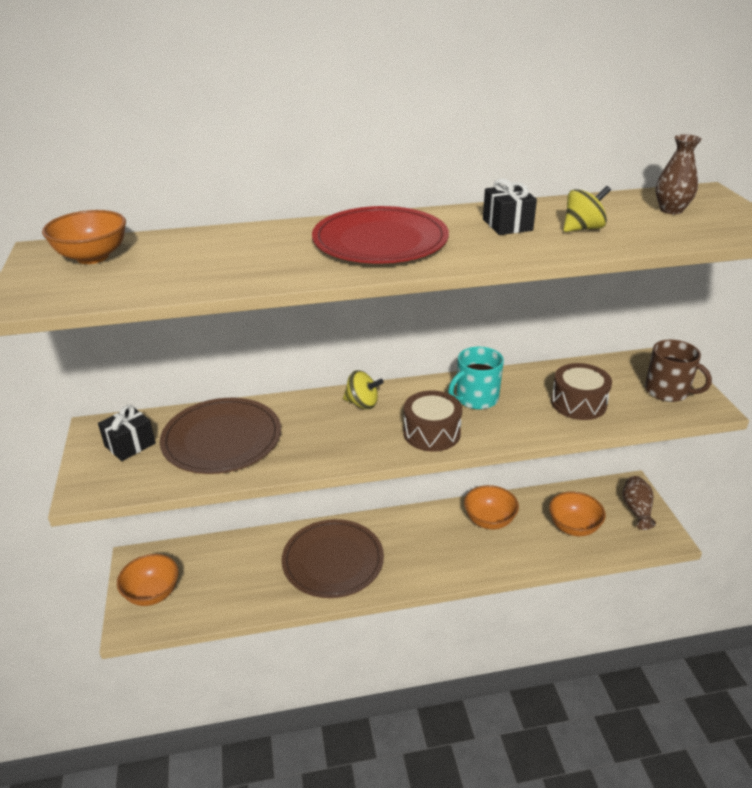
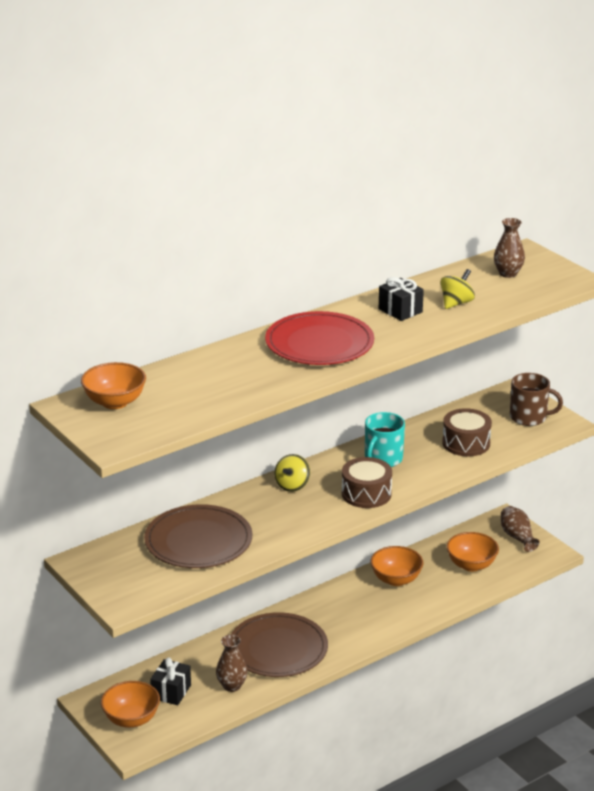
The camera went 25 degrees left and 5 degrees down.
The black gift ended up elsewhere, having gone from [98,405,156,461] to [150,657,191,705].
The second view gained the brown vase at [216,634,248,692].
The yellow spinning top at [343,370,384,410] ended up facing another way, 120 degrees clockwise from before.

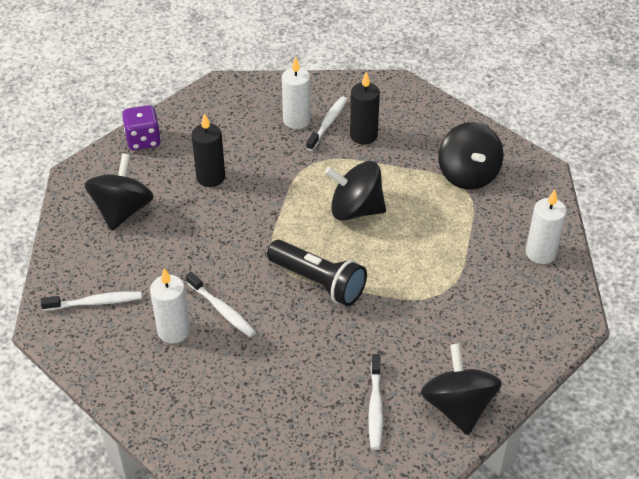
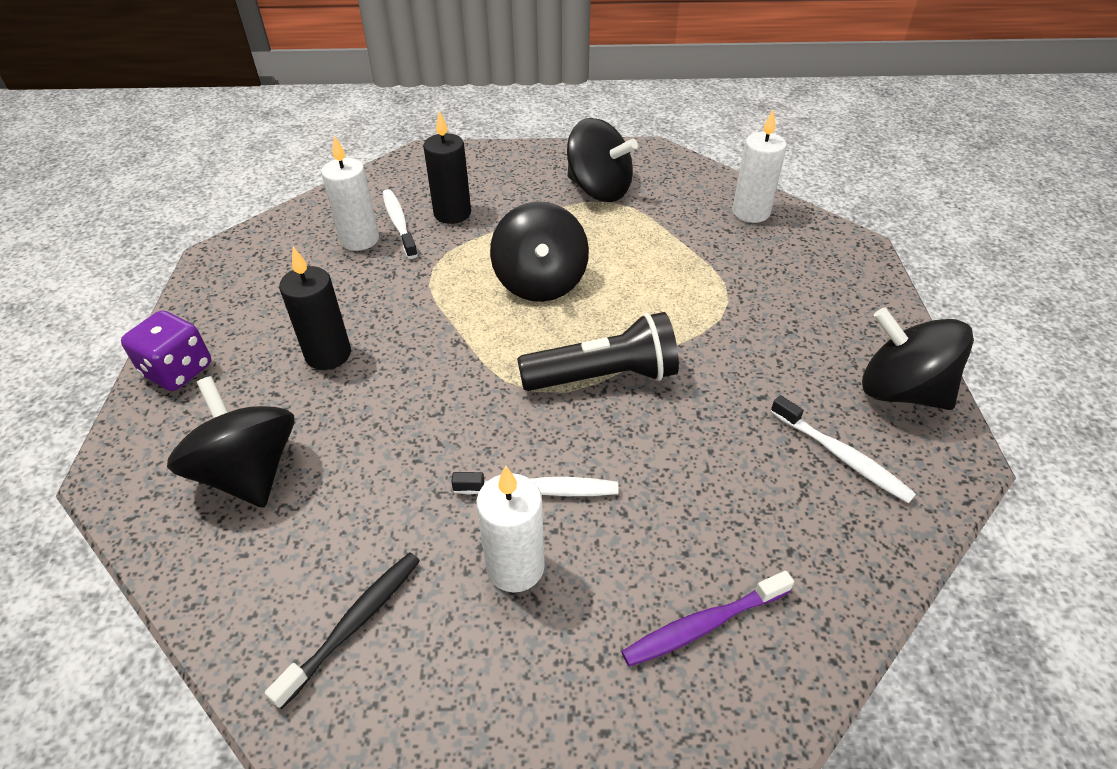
The camera went 45 degrees left and 0 degrees up.
What was the white toothbrush at [41,291,142,311] turned into the black toothbrush at [265,552,420,709].
The black spinning top at [325,161,386,221] ended up facing another way, 60 degrees counterclockwise from before.
The second view gained the purple toothbrush at [621,571,794,667].

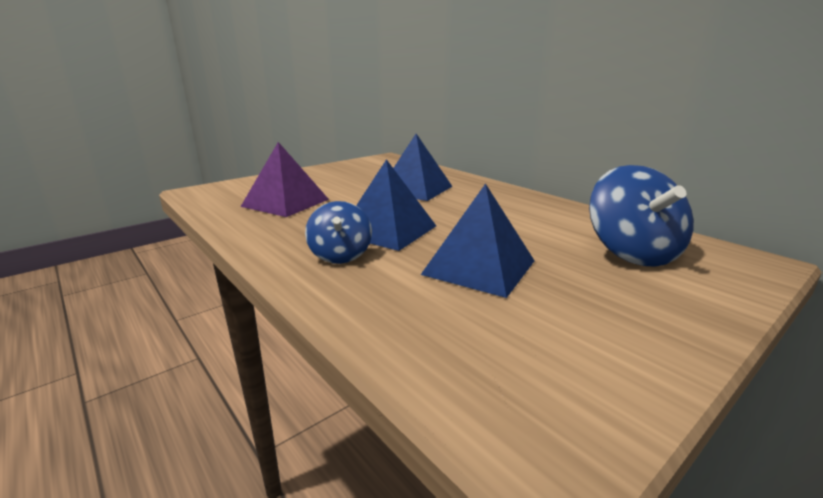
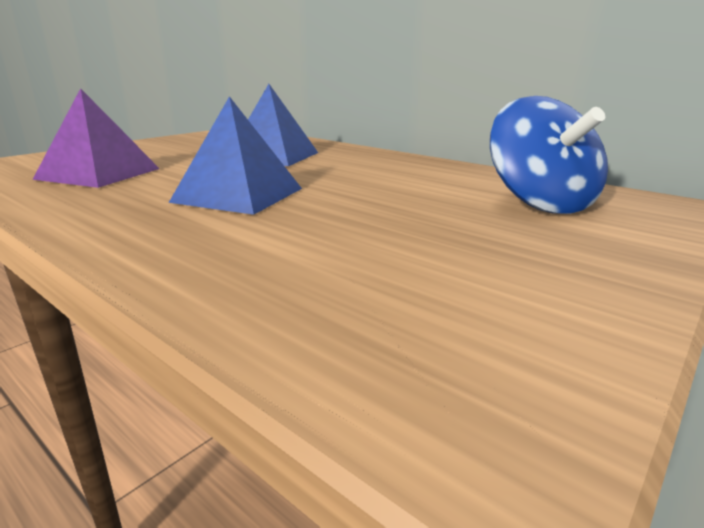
The camera went 10 degrees left and 0 degrees up.
The second view lost the blue spinning top at [305,201,372,264].
The second view lost the blue pyramid at [421,183,535,298].

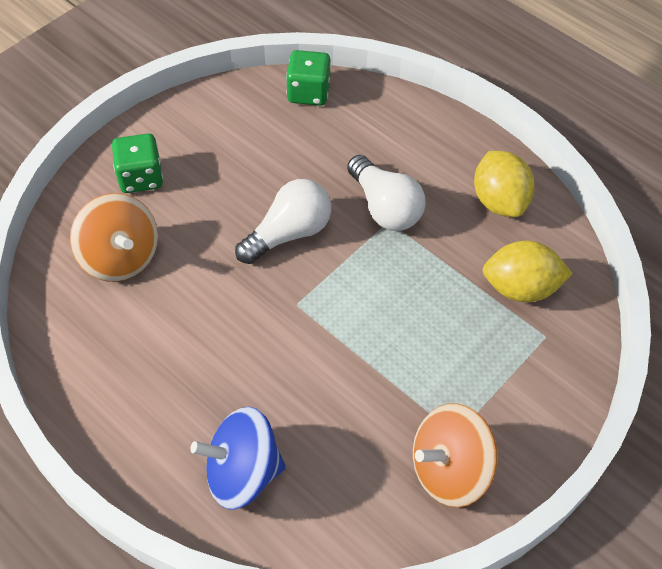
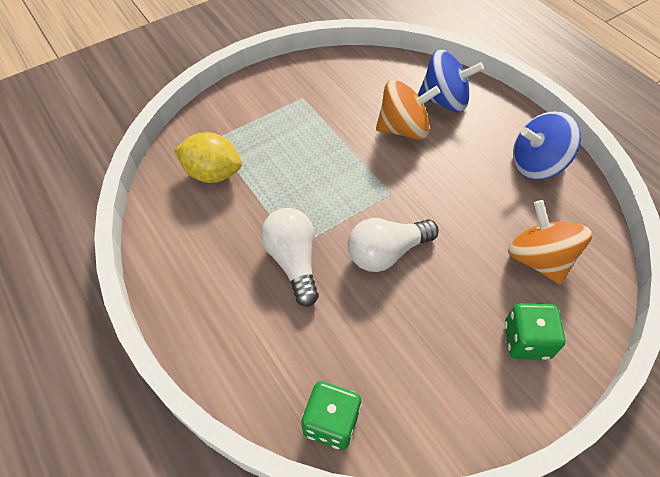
The camera went 165 degrees left and 0 degrees up.
The orange spinning top ended up elsewhere, having gone from [413,403,498,507] to [376,79,440,140].
The second view gained the blue spinning top at [513,111,581,180].
The second view lost the yellow lemon at [474,151,535,217].

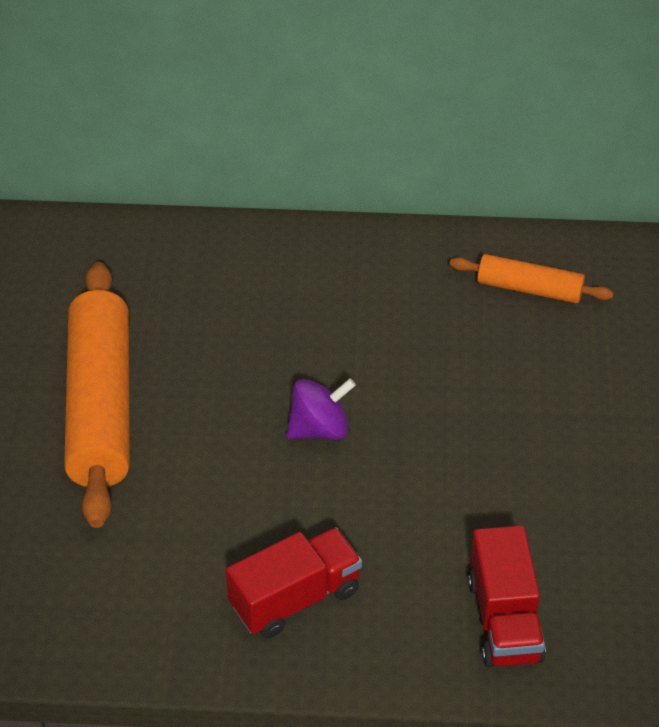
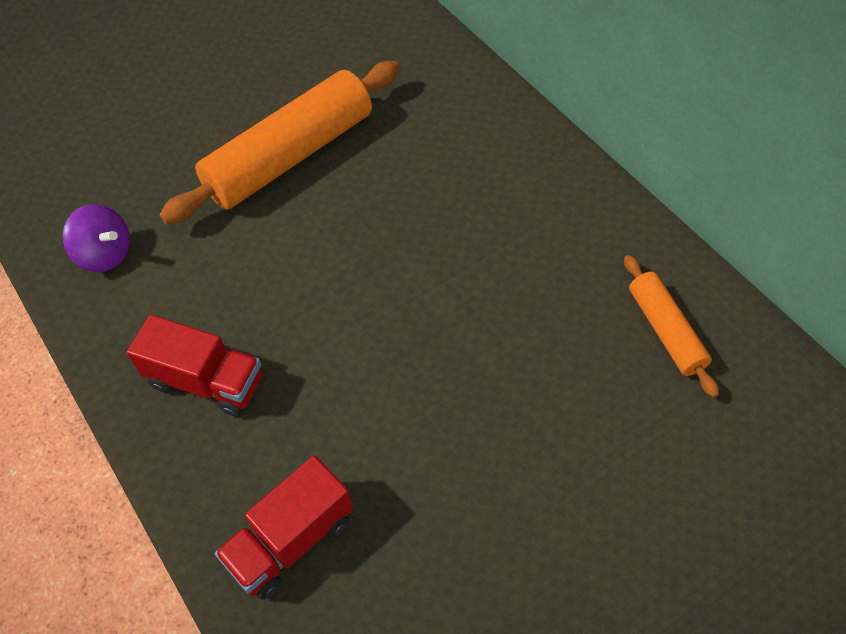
The camera went 55 degrees right and 10 degrees up.
The purple spinning top ended up elsewhere, having gone from [286,378,356,440] to [63,204,130,272].

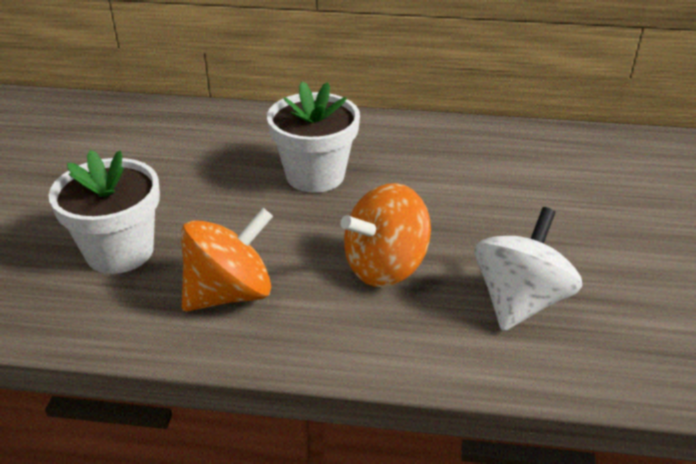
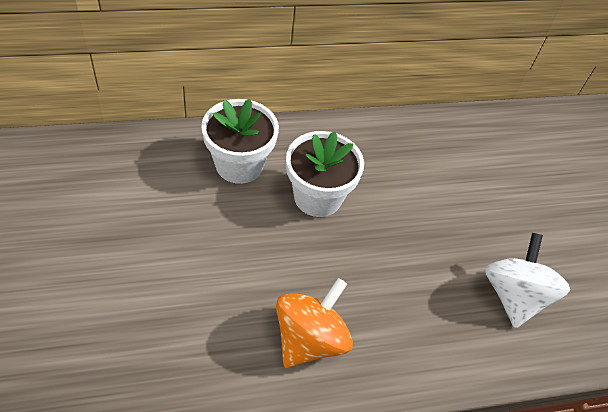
The camera went 25 degrees left and 15 degrees up.
The white flower pot ended up elsewhere, having gone from [48,150,160,274] to [201,99,279,184].
The second view lost the orange spinning top at [341,183,431,287].

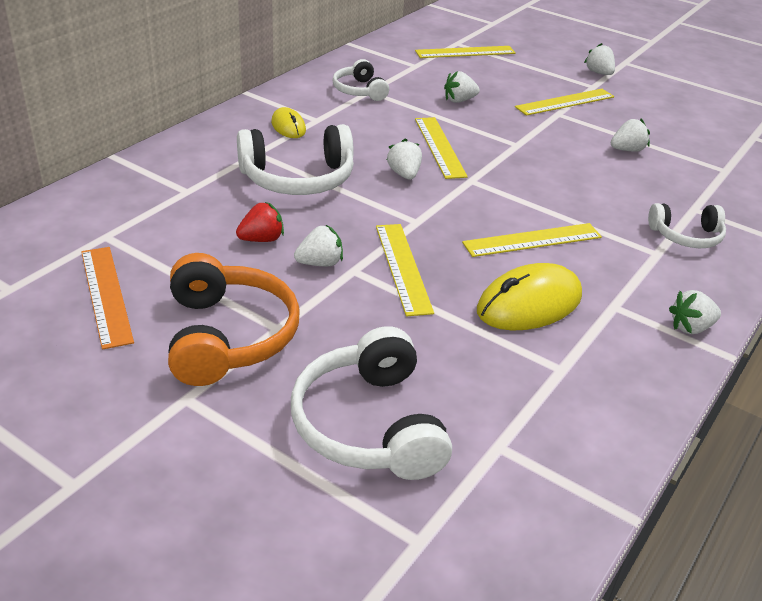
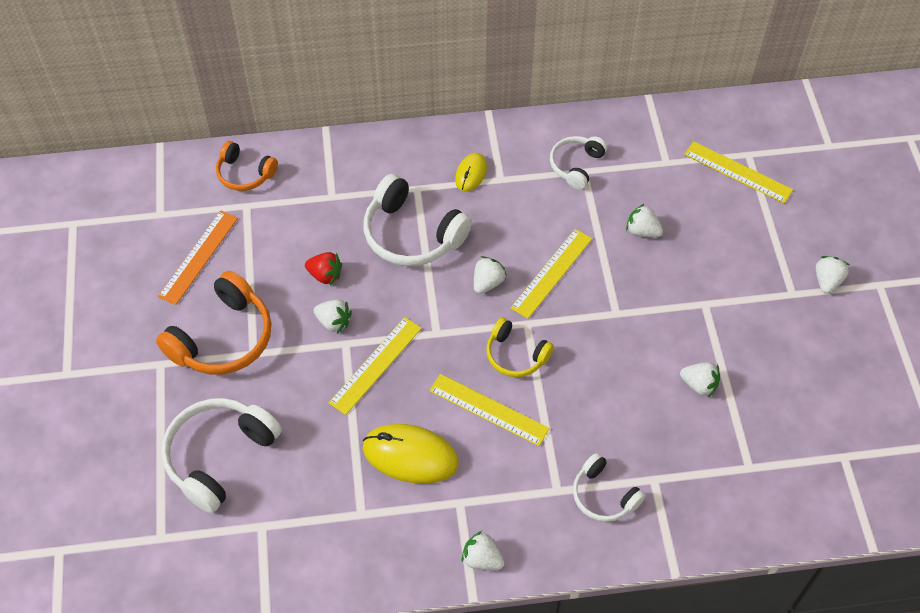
The camera went 50 degrees right and 20 degrees up.
The second view gained the orange headphones at [216,141,278,191].
The second view gained the yellow headphones at [486,317,554,377].
The second view lost the yellow ruler at [515,89,614,116].

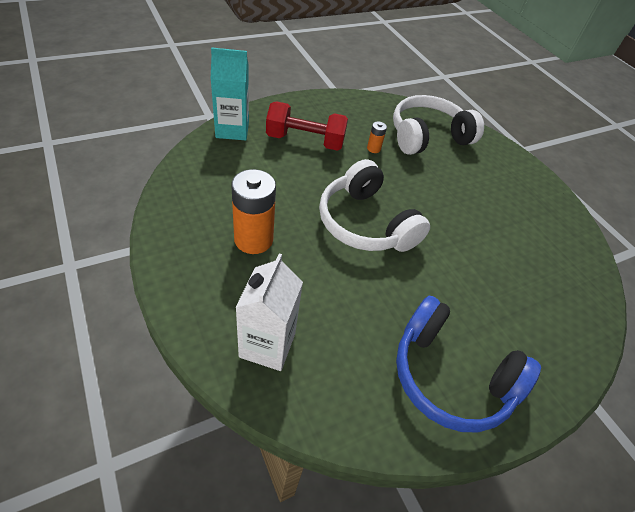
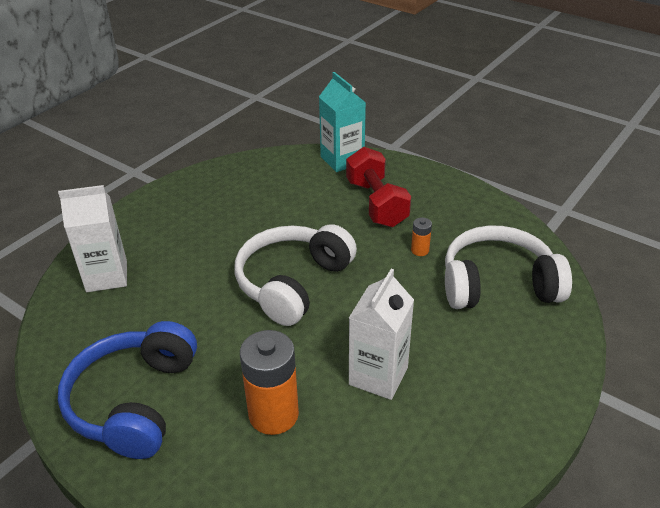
The camera went 70 degrees right and 10 degrees down.
The orange battery ended up elsewhere, having gone from [231,169,276,254] to [240,330,299,435].
The second view gained the white carton at [349,269,414,400].
The white headphones at [393,95,484,155] ended up facing another way, 45 degrees counterclockwise from before.

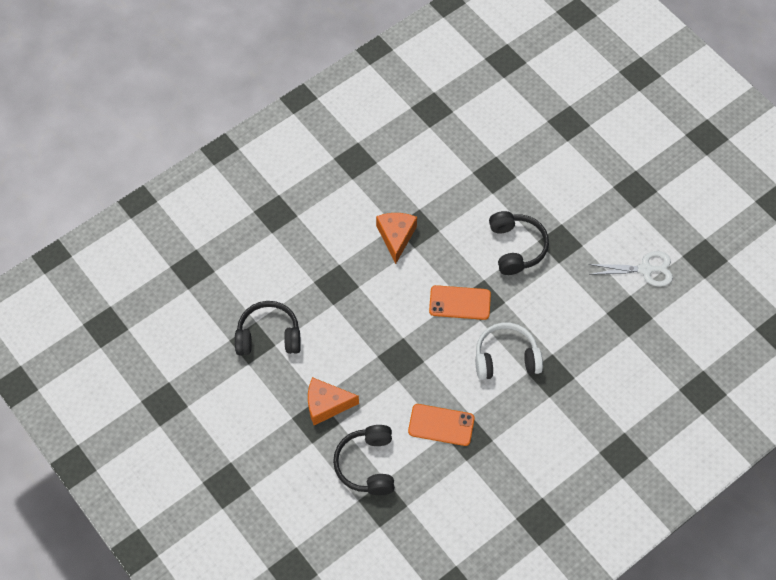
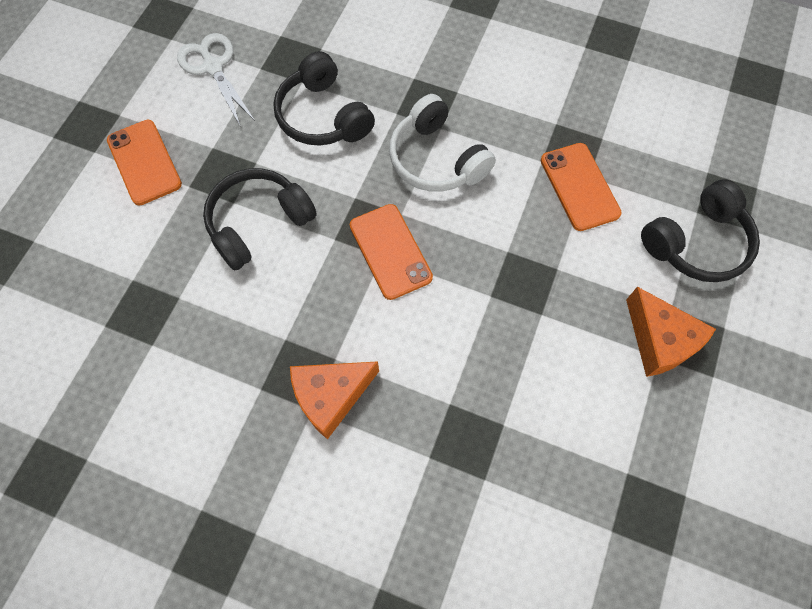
The camera went 120 degrees left and 5 degrees up.
The second view gained the orange phone at [107,120,182,205].
The black headphones ended up elsewhere, having gone from [235,301,301,355] to [273,51,375,146].

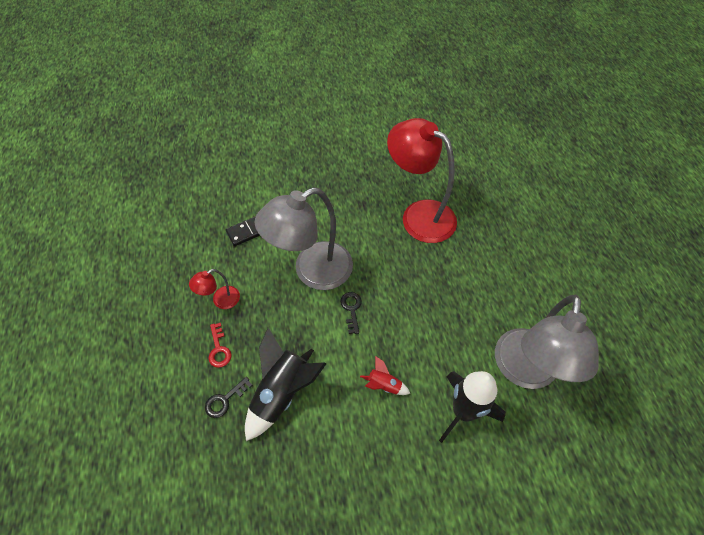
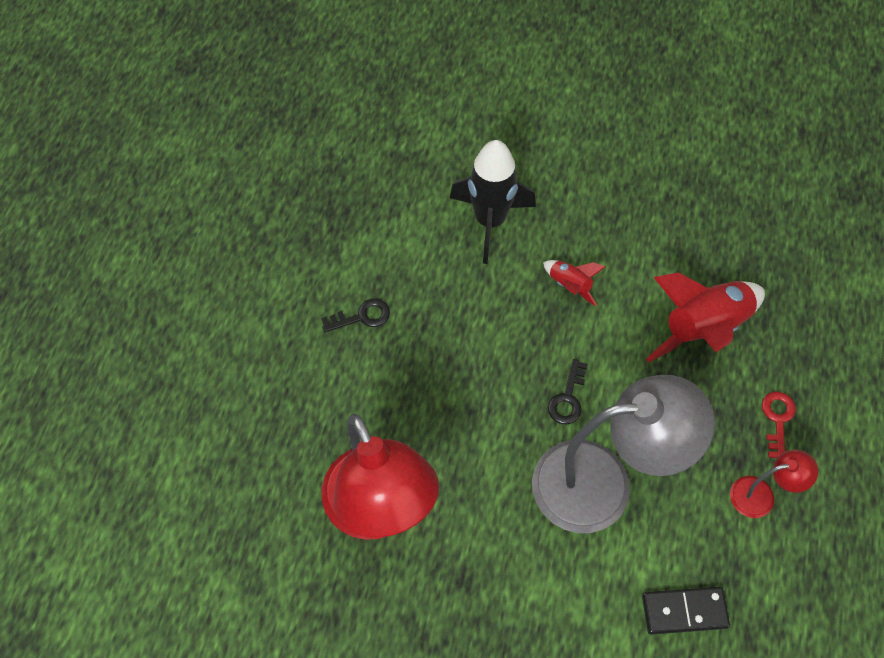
The camera went 155 degrees left and 5 degrees up.
The black key ended up elsewhere, having gone from [205,377,252,418] to [321,299,390,333].
What was the black rocket at [245,328,327,441] turned into the red rocket at [646,272,765,363].
The second view lost the grey lamp at [495,295,599,389].

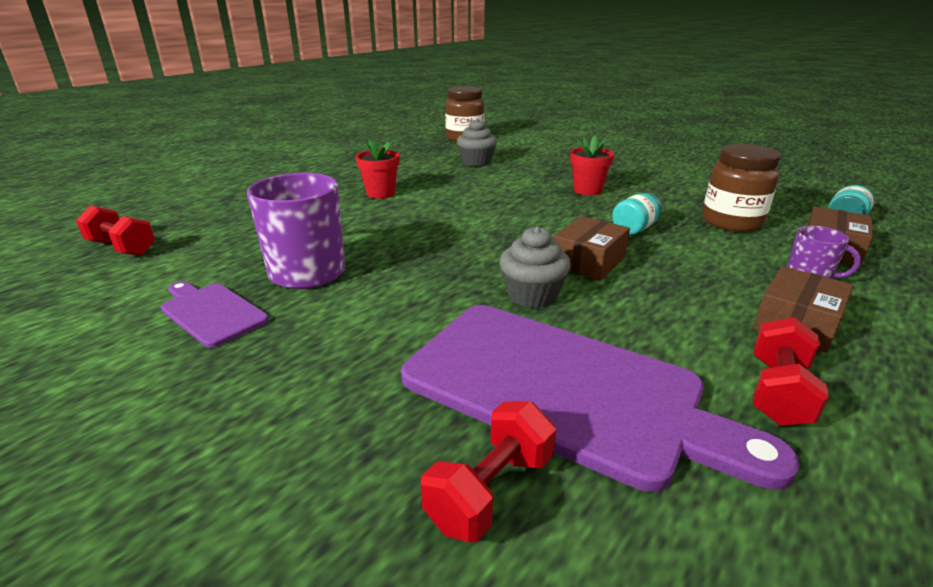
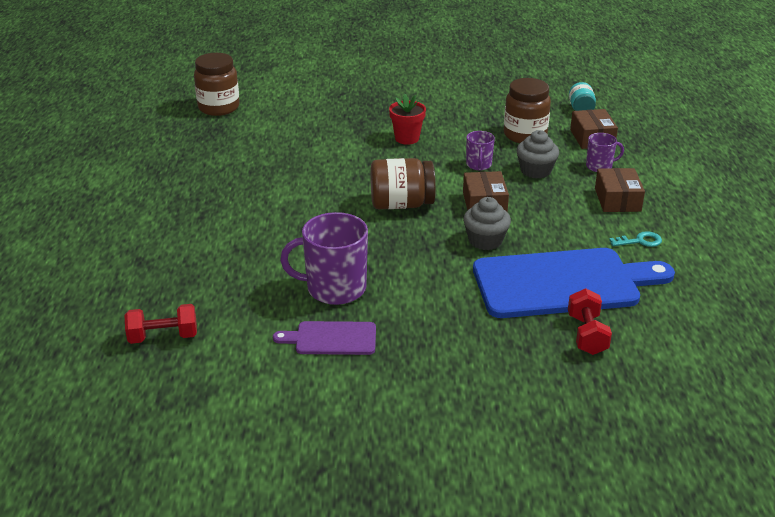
The camera went 40 degrees left and 5 degrees up.
The second view gained the brown jar at [370,158,436,209].
Where the turquoise jar stood at [612,193,662,235], the purple mug came to stand at [466,131,495,170].
What was the purple cutting board at [401,305,800,492] turned into the blue cutting board at [473,248,675,318].
The grey cupcake ended up elsewhere, having gone from [457,118,497,167] to [516,130,559,179].
Where the red dumbbell stood at [753,317,829,426], the turquoise key came to stand at [609,231,662,247].
The second view lost the red flower pot at [355,140,400,199].

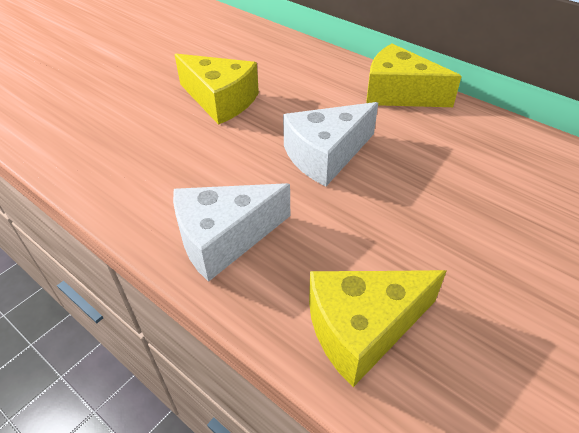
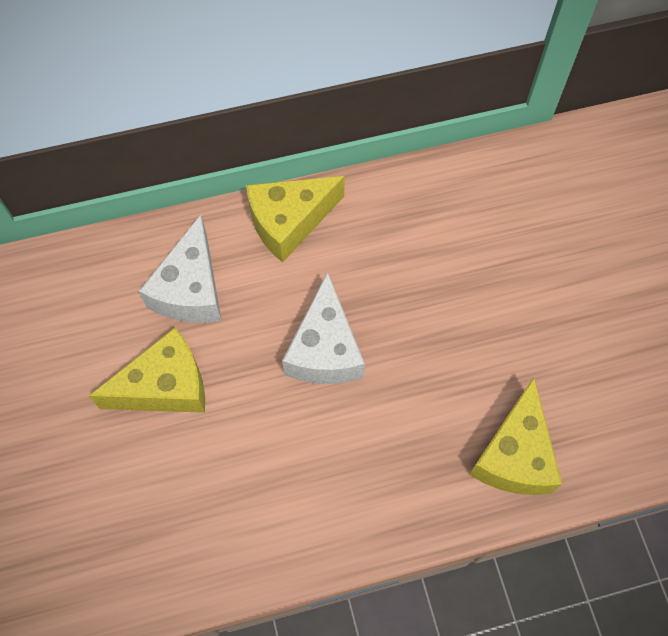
The camera went 55 degrees left and 20 degrees up.
The white cheese ended up elsewhere, having gone from [173,183,290,282] to [139,215,221,323].

